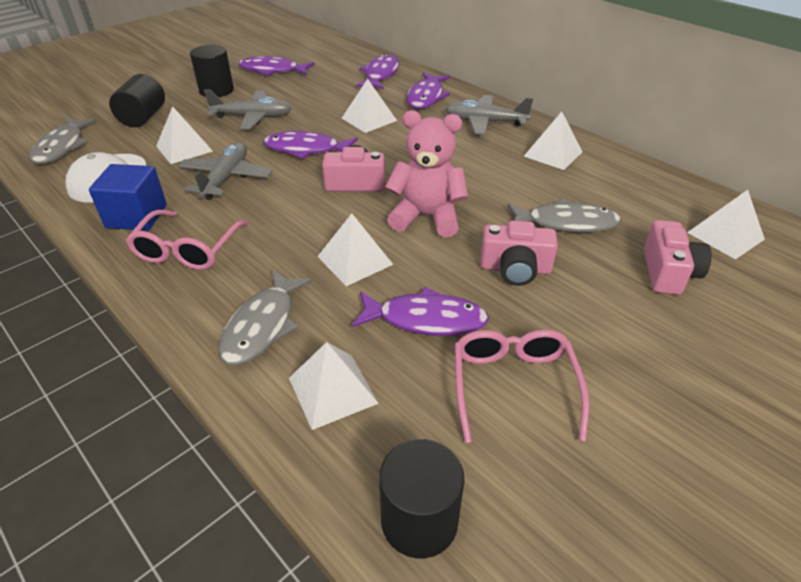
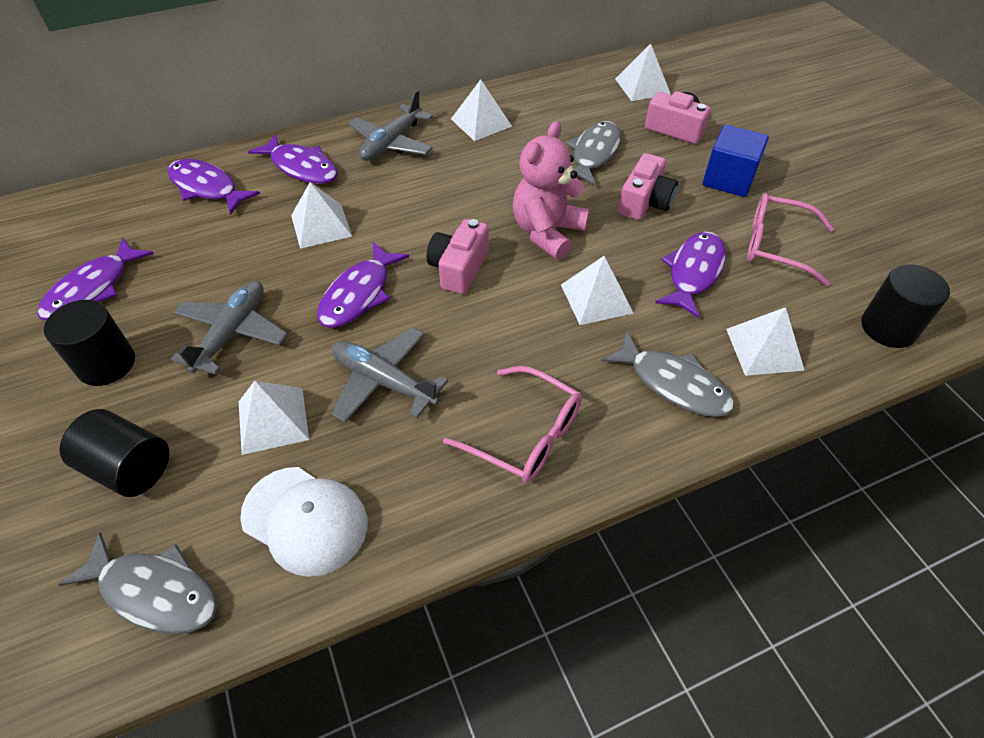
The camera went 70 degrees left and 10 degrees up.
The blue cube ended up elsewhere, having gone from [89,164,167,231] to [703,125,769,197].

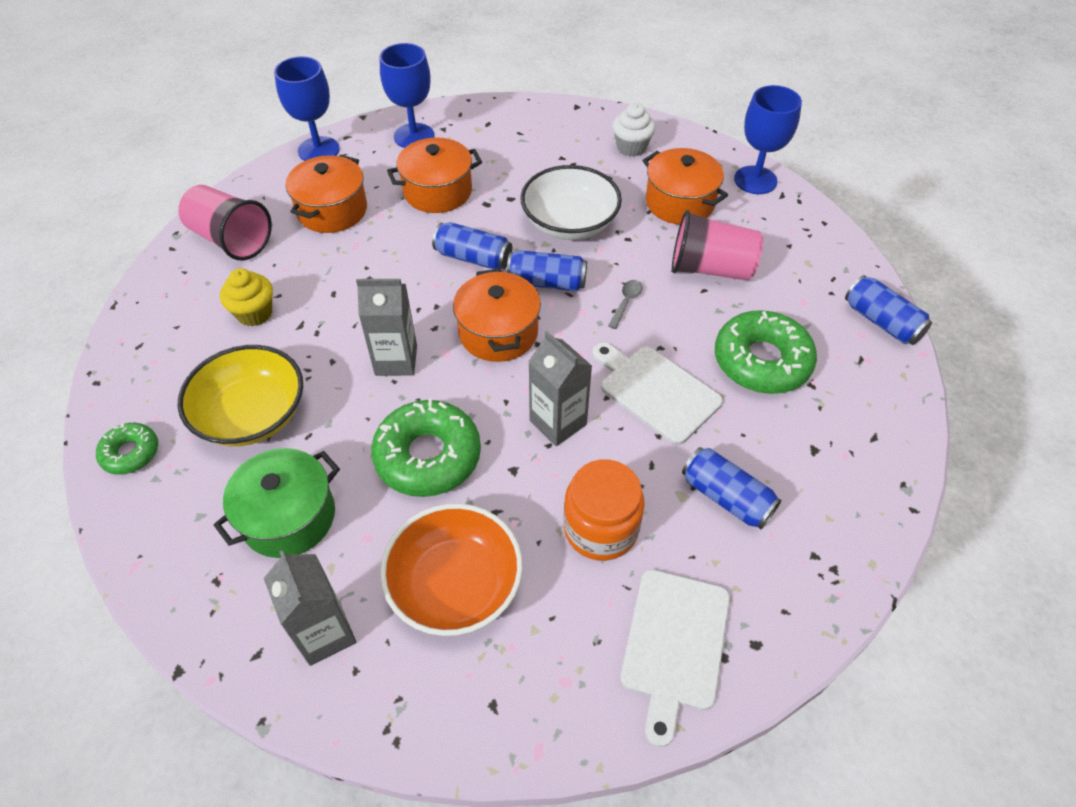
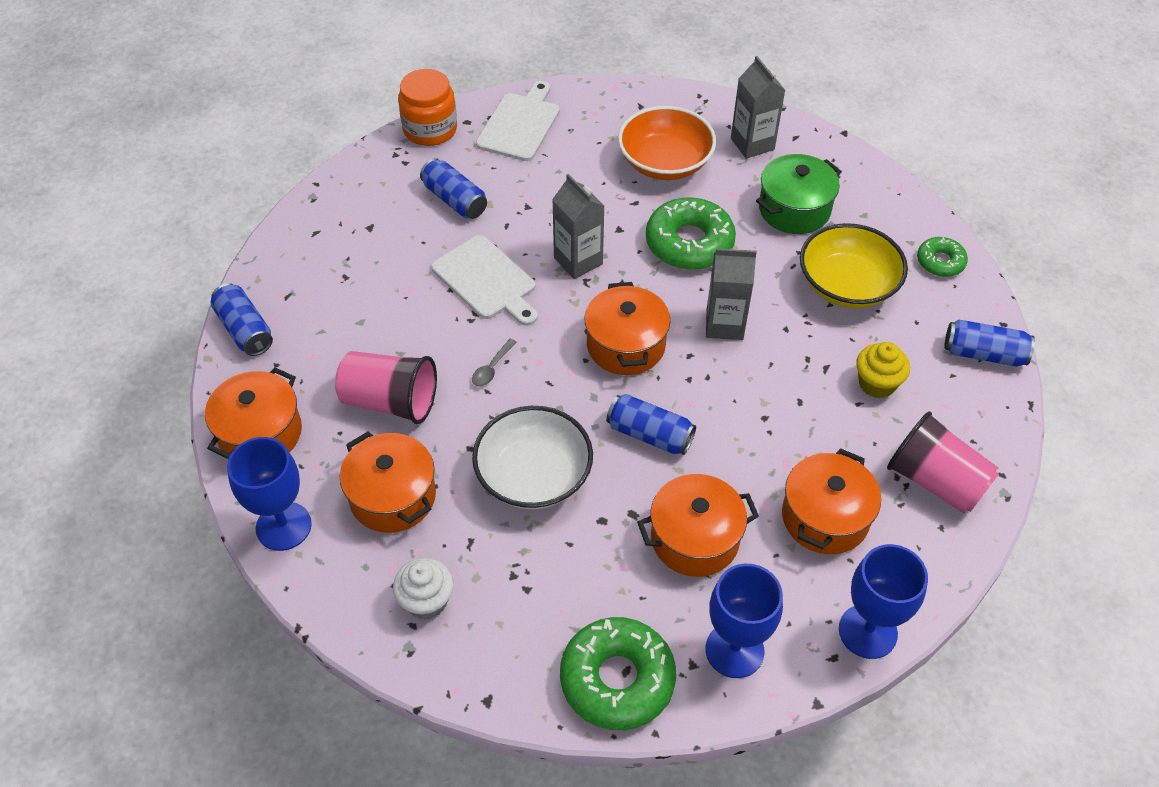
The camera went 175 degrees left and 0 degrees up.
The second view gained the orange pot at [205,368,302,459].
The orange jar ended up elsewhere, having gone from [563,459,645,561] to [398,69,457,146].
The green donut ended up elsewhere, having gone from [715,310,817,394] to [560,617,676,730].
The blue can ended up elsewhere, having gone from [507,250,587,291] to [944,320,1035,366].

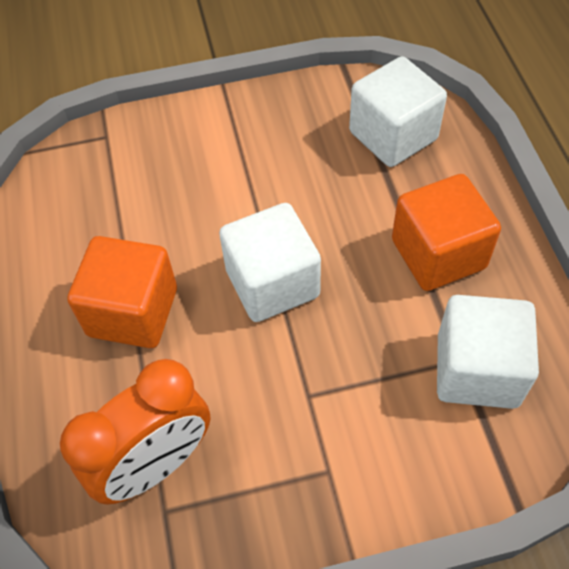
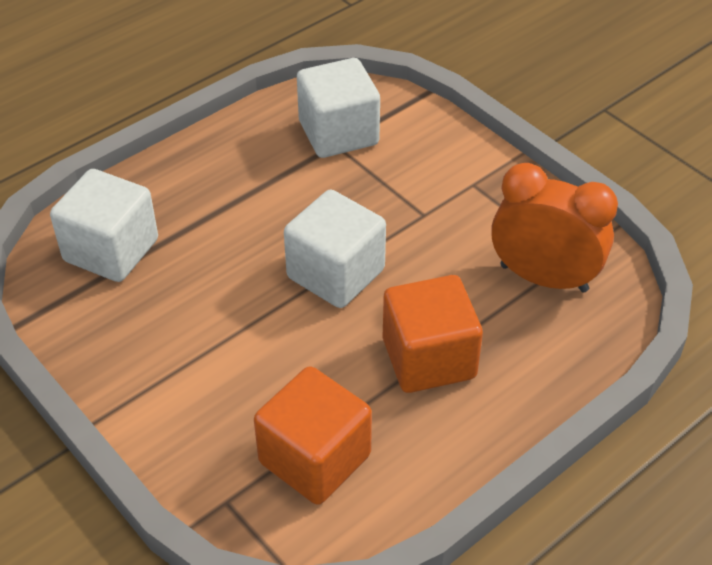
The camera went 120 degrees left and 10 degrees down.
The orange cube ended up elsewhere, having gone from [392,174,501,291] to [254,366,372,505].

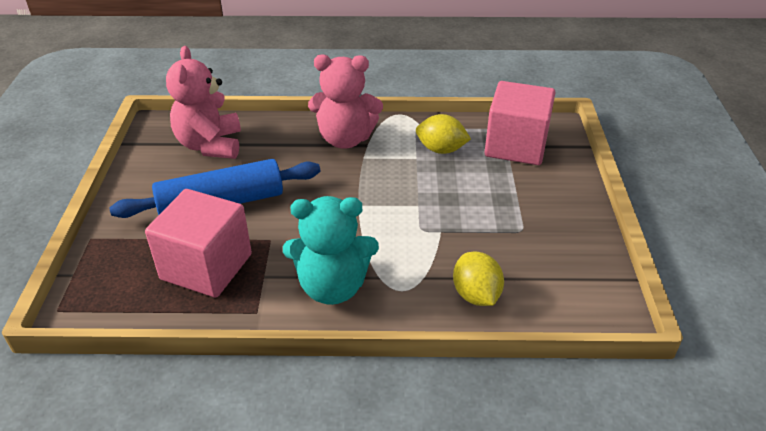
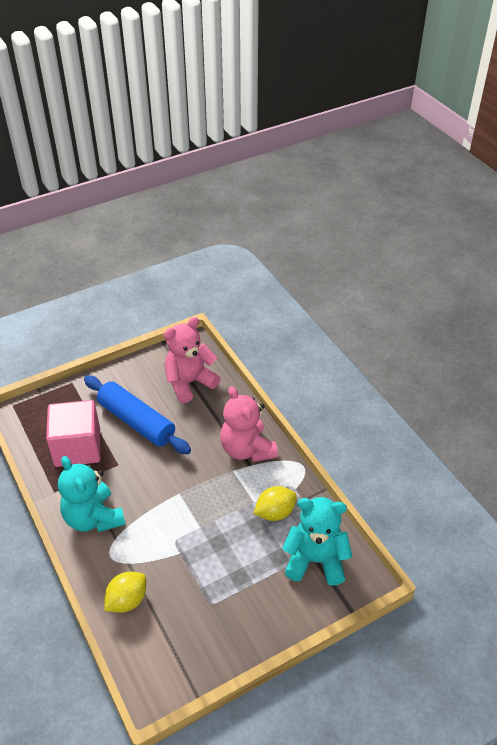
The camera went 60 degrees right and 5 degrees up.
The yellow lemon at [416,114,471,154] ended up facing another way, 75 degrees clockwise from before.
Where the pink cube stood at [484,81,556,165], the turquoise teddy bear came to stand at [282,497,352,586].

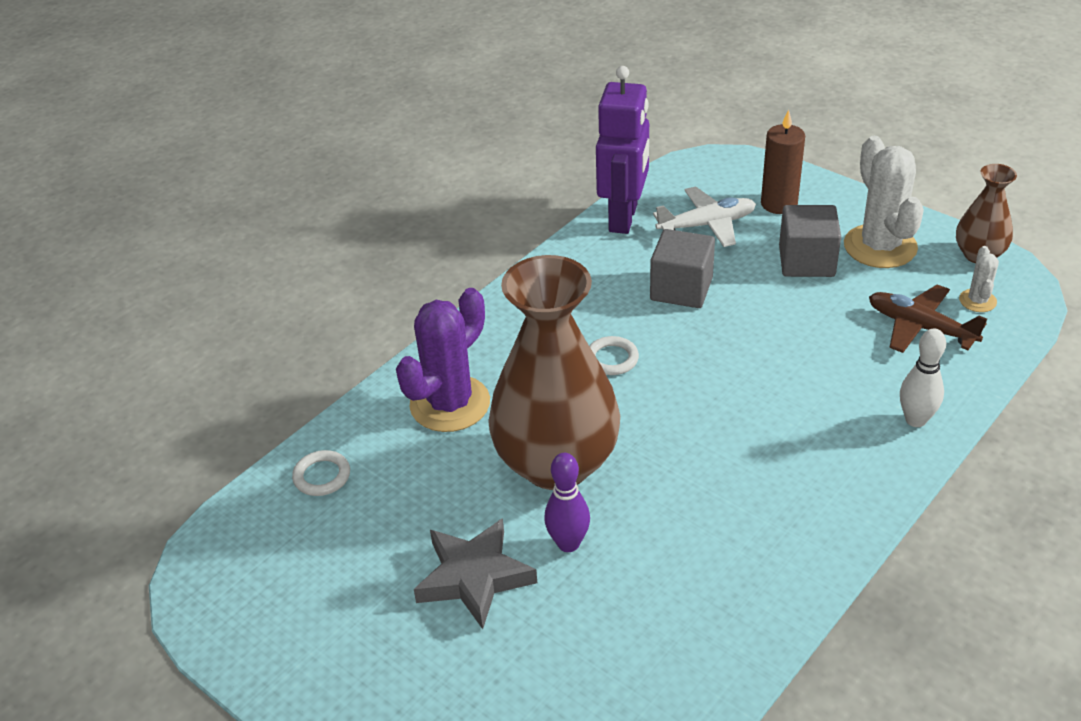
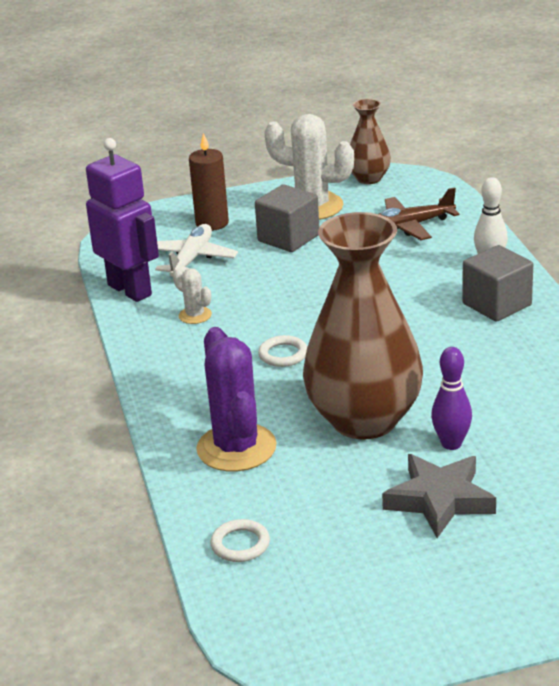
The camera went 55 degrees left and 10 degrees down.
The white cactus ended up elsewhere, having gone from [959,246,999,312] to [173,268,212,324].
The grey cube ended up elsewhere, having gone from [650,229,715,308] to [462,245,533,322].

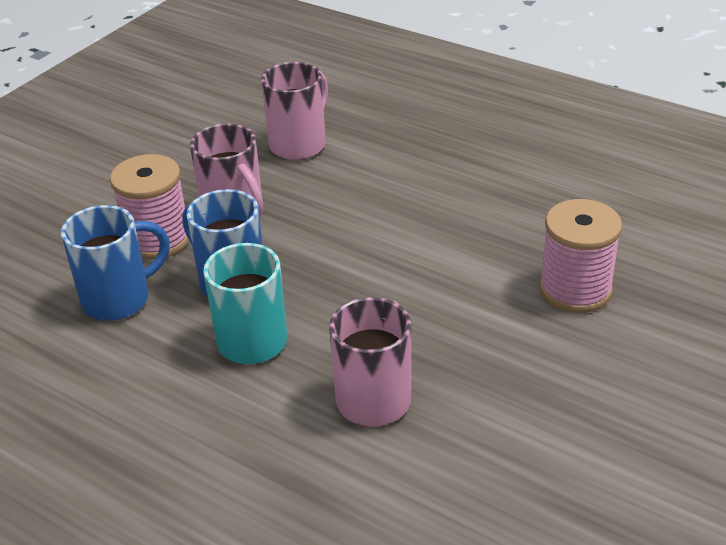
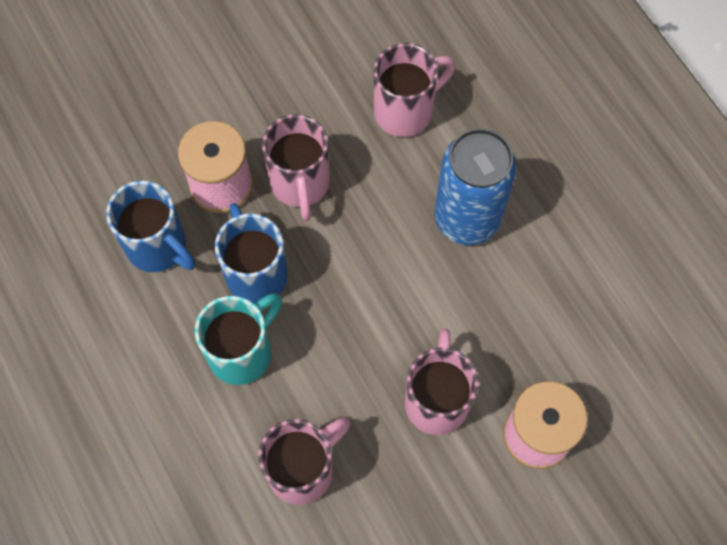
The camera went 25 degrees right and 30 degrees up.
The blue mug at [61,205,170,321] ended up facing another way, 45 degrees clockwise from before.
The second view gained the pink mug at [405,328,479,435].
The second view gained the blue can at [435,128,517,245].

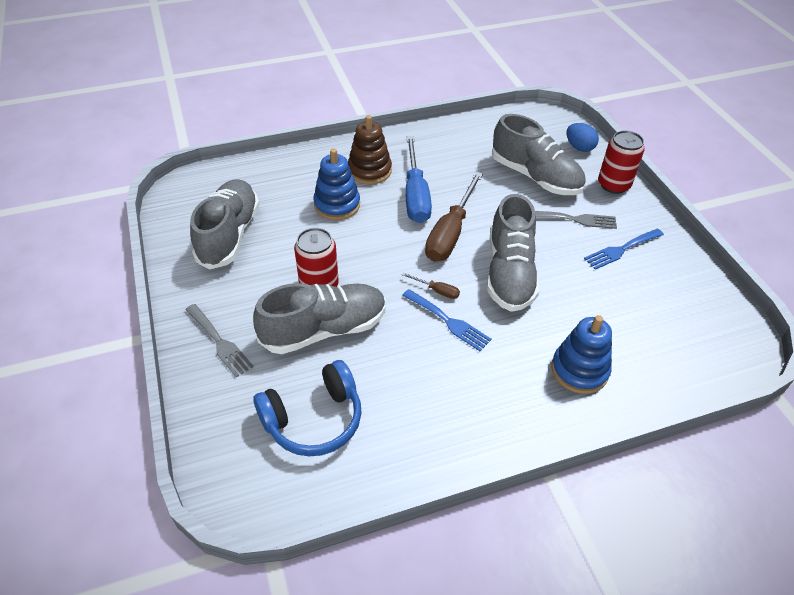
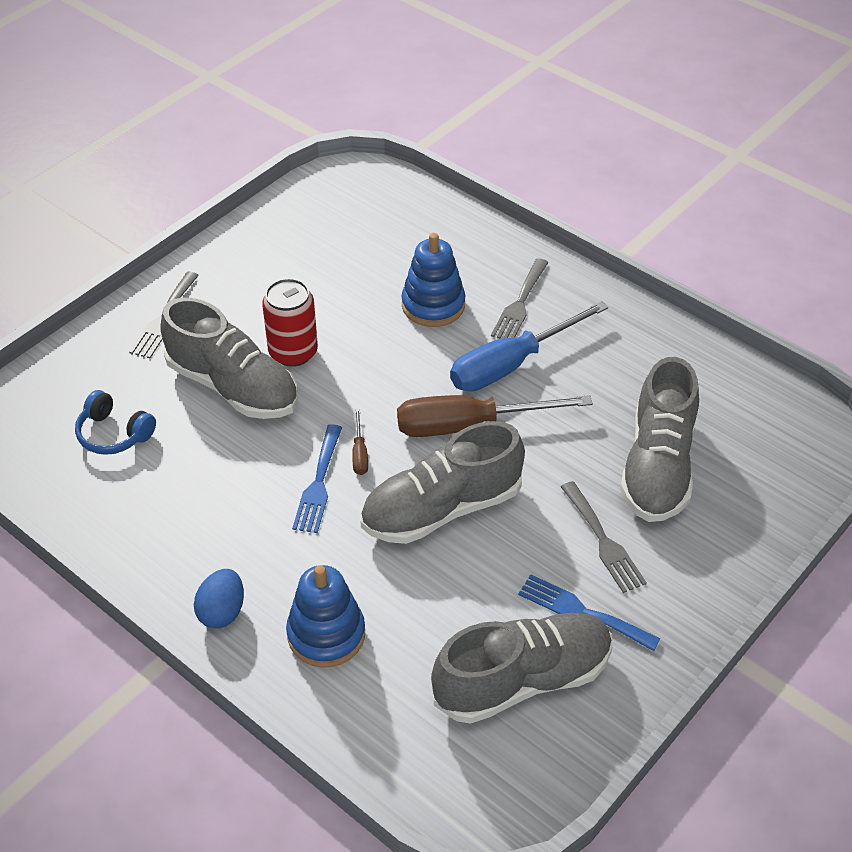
The camera went 60 degrees right and 0 degrees up.
The size of the blue headphones at [253,360,362,456] changed by a factor of 0.64.
The blue egg ended up elsewhere, having gone from [566,123,599,152] to [194,569,244,629].
The grey shoe ended up elsewhere, having gone from [190,179,259,270] to [431,613,612,724].
Where the brown stacking toy stood at [348,115,392,185], the grey fork came to stand at [491,258,549,339].
The second view lost the red can at [598,130,645,194].

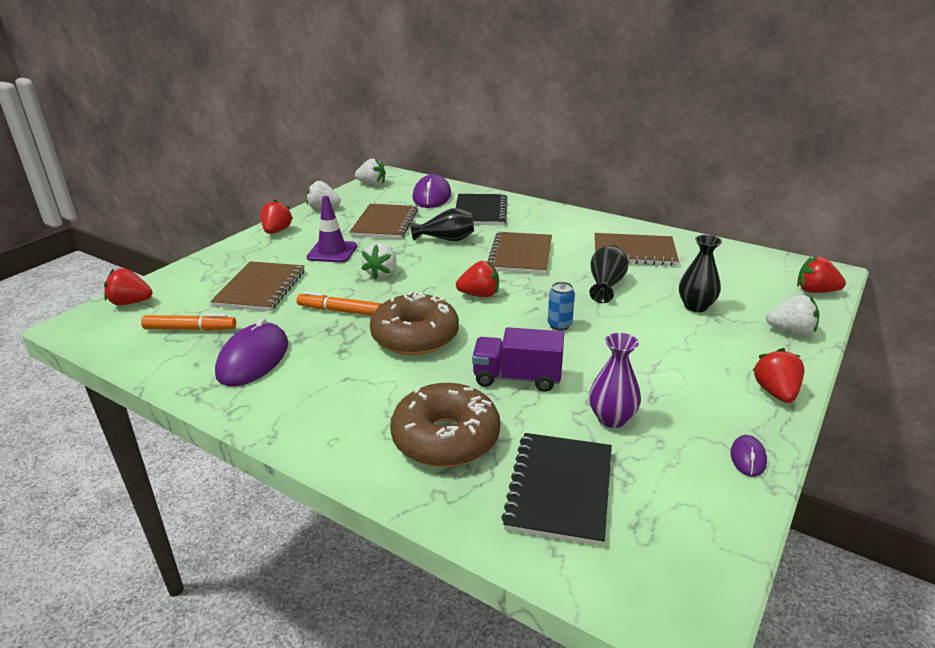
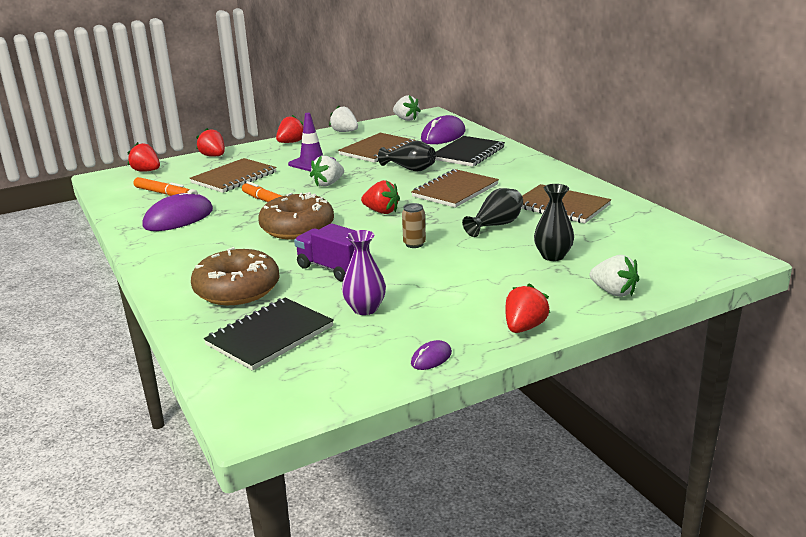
The camera went 30 degrees right and 5 degrees down.
The red strawberry ended up elsewhere, having gone from [797,256,846,293] to [196,128,225,157].
What was the blue can at [548,282,575,331] turned into the brown can at [402,203,426,248].

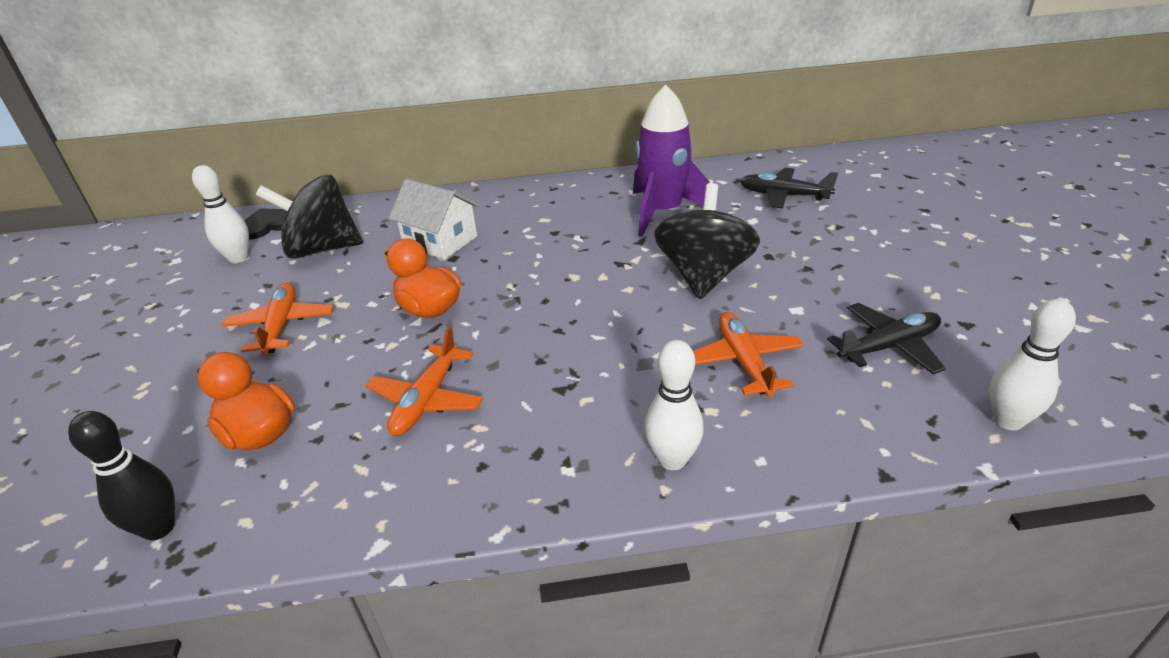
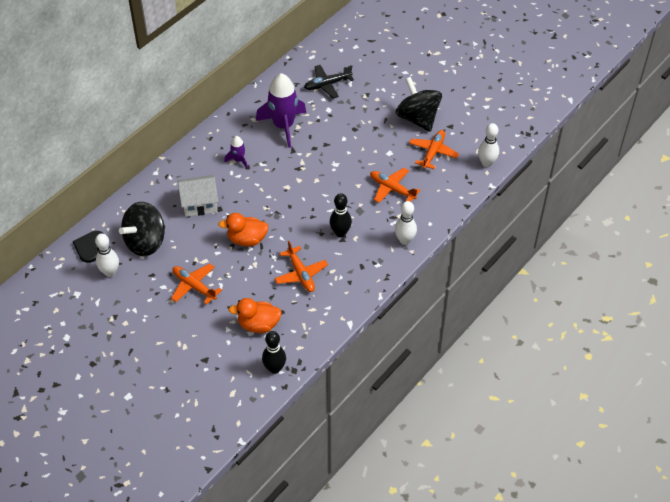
The camera went 45 degrees left and 15 degrees up.
The second view gained the purple rocket at [224,136,248,169].
The second view gained the black bowling pin at [330,193,352,237].
The black spinning top ended up elsewhere, having gone from [654,183,760,299] to [395,77,442,132].
What was the black plane at [827,303,946,375] turned into the orange plane at [409,130,459,169].

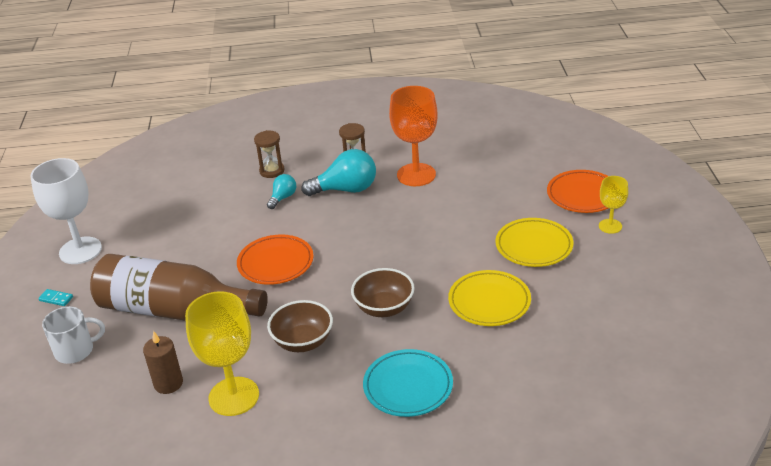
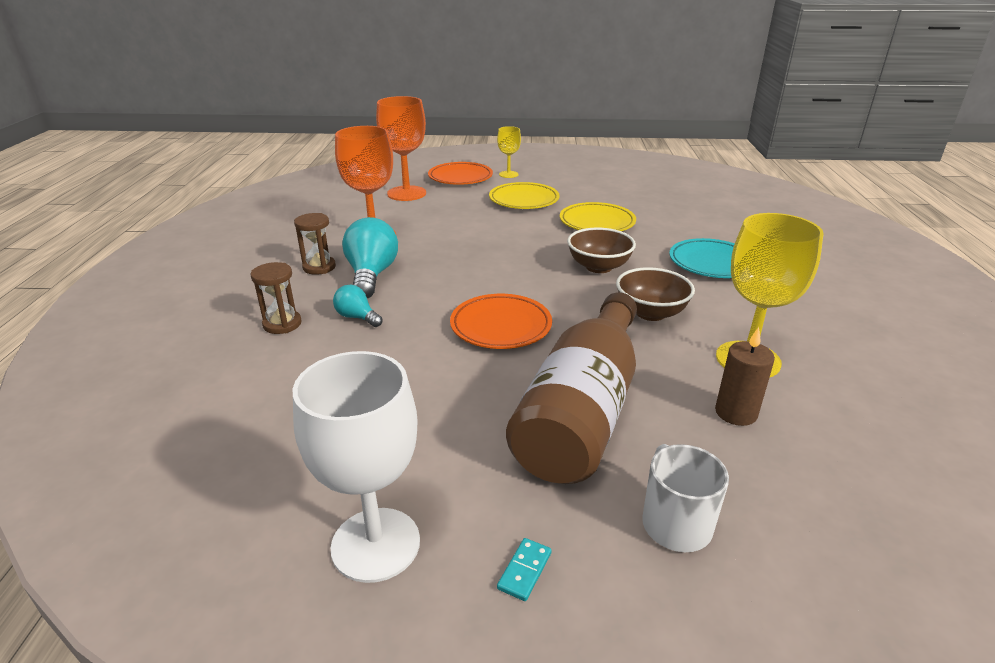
The camera went 85 degrees left and 5 degrees down.
The second view gained the orange goblet at [376,96,426,201].

